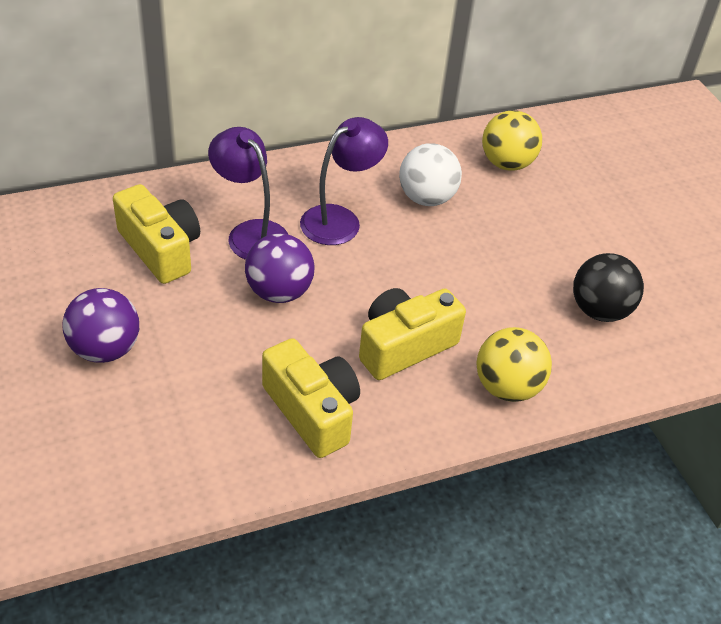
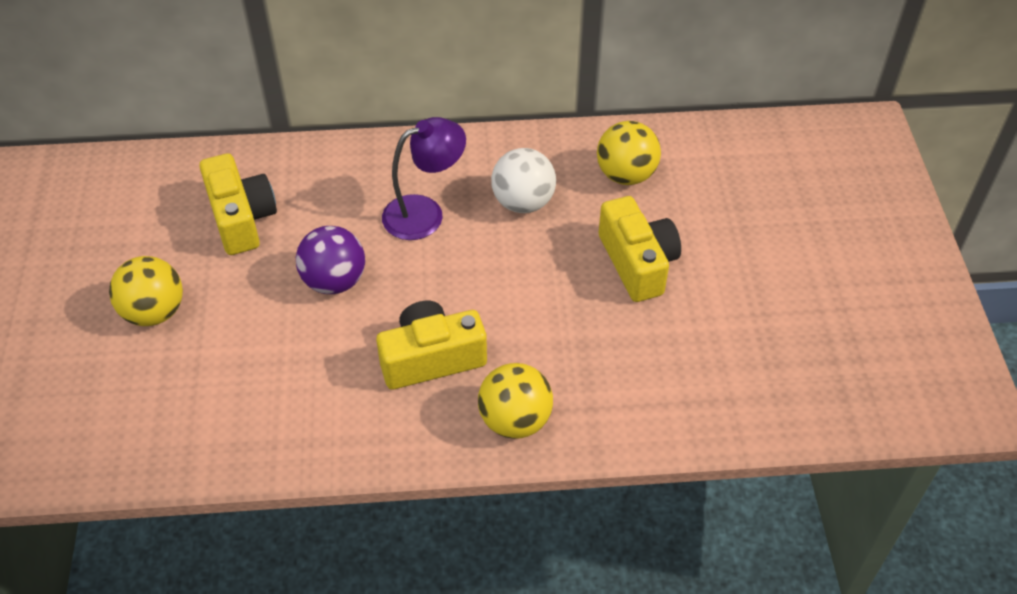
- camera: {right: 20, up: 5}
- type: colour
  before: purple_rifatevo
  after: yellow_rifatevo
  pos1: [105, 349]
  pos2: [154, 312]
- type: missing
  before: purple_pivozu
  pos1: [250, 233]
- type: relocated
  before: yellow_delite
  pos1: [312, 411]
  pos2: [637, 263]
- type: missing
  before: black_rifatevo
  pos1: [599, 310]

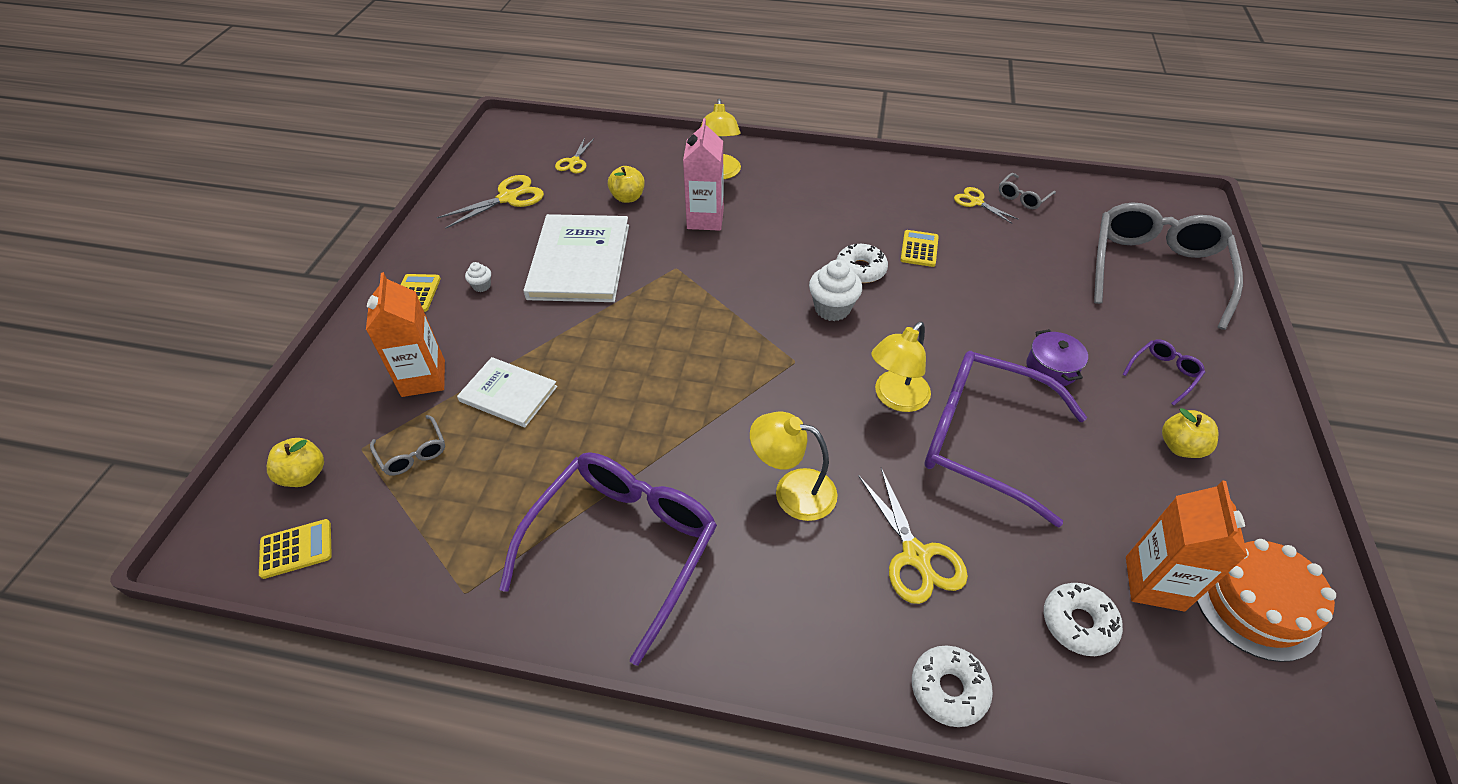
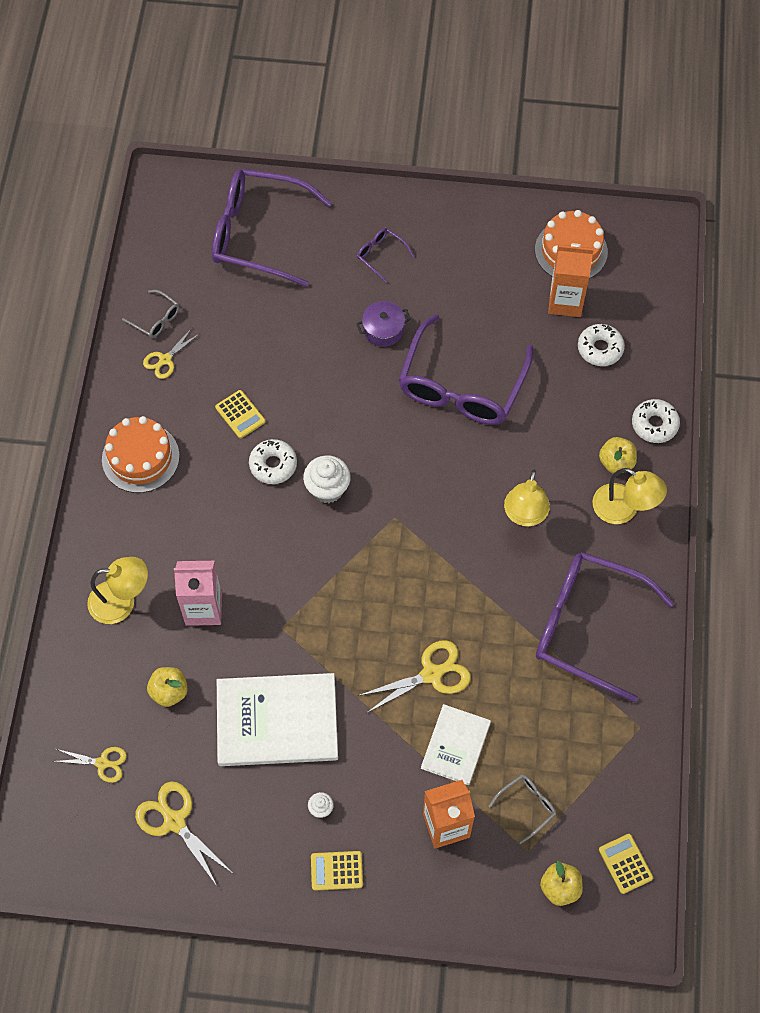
- camera: {right: -95, up: 15}
- type: relocated
  before: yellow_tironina
  pos1: [916, 555]
  pos2: [431, 674]
- type: relocated
  before: yellow_pivozu
  pos1: [895, 398]
  pos2: [624, 509]
- type: spun
  before: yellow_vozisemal
  pos1: [919, 249]
  pos2: [240, 414]
  turn: -135
- type: colour
  before: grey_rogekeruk
  after: purple_rogekeruk
  pos1: [1155, 270]
  pos2: [258, 234]
- type: relocated
  before: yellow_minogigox
  pos1: [1180, 447]
  pos2: [616, 462]
- type: appeared
  after: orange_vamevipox
  pos2: [140, 457]

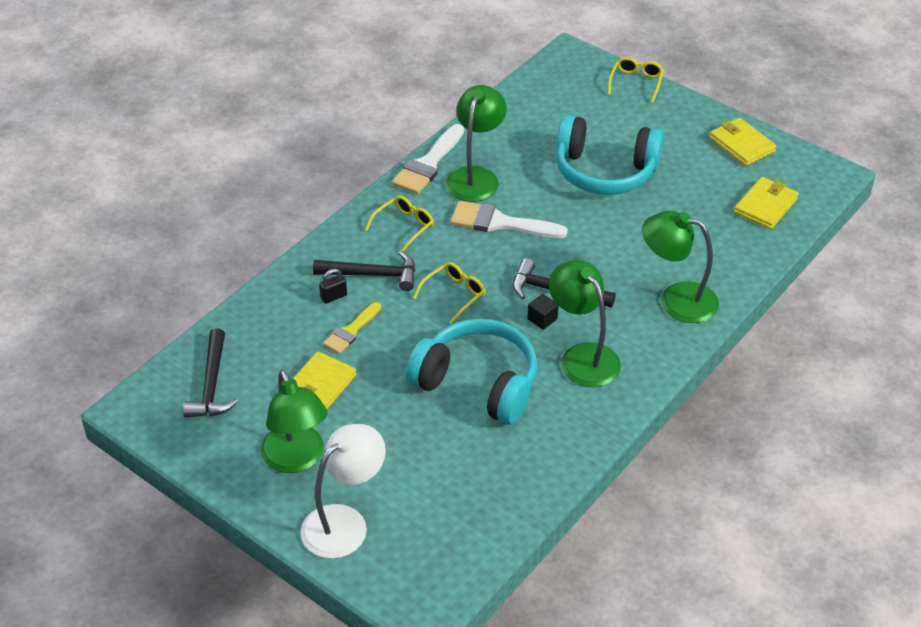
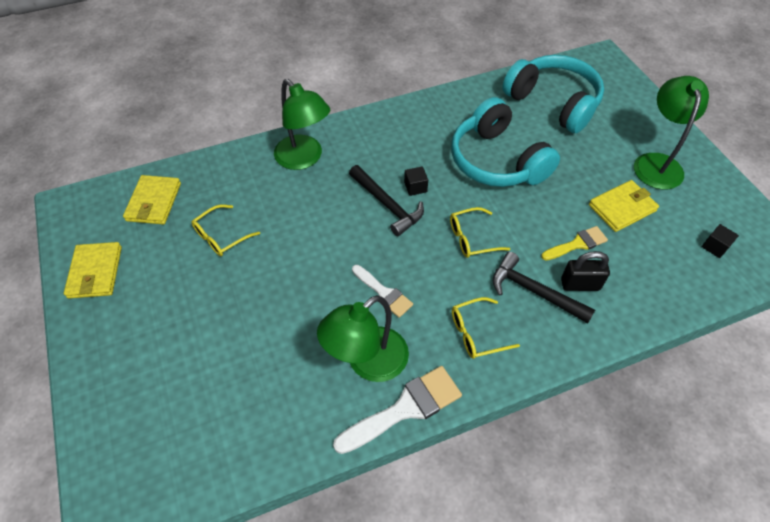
- camera: {right: -150, up: 10}
- type: exchanged
  before: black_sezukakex
  after: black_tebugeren
  pos1: [211, 385]
  pos2: [715, 247]
- type: missing
  before: white_pivozu
  pos1: [344, 522]
- type: size
  before: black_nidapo
  pos1: [333, 296]
  pos2: [580, 284]
  scale: 1.51
- type: size
  before: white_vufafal
  pos1: [500, 223]
  pos2: [384, 293]
  scale: 0.62
- type: missing
  before: green_pivozu
  pos1: [582, 356]
- type: relocated
  before: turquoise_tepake
  pos1: [605, 171]
  pos2: [553, 103]
- type: relocated
  before: yellow_rogekeruk
  pos1: [636, 83]
  pos2: [221, 236]
- type: spun
  before: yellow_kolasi
  pos1: [765, 206]
  pos2: [154, 202]
  turn: -60

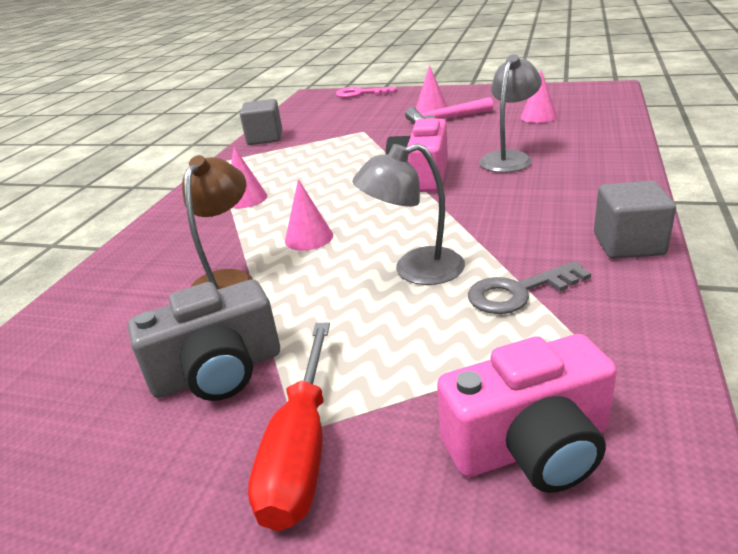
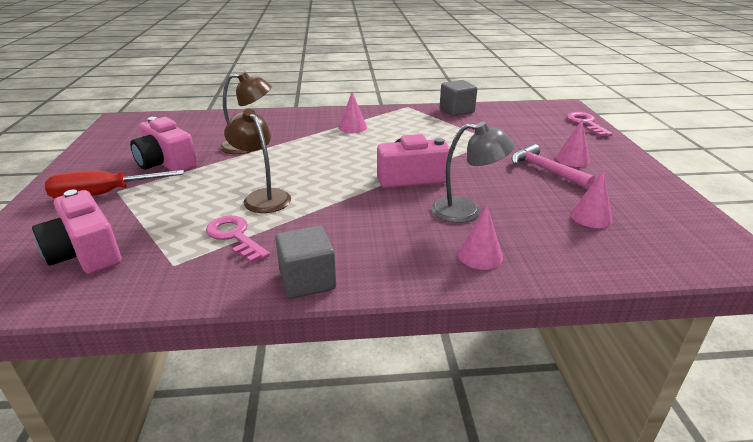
- camera: {right: 65, up: 0}
- type: colour
  before: grey_delite
  after: pink_delite
  pos1: [218, 372]
  pos2: [166, 163]
- type: relocated
  before: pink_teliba
  pos1: [309, 238]
  pos2: [480, 255]
- type: colour
  before: grey_pivozu
  after: brown_pivozu
  pos1: [415, 270]
  pos2: [262, 197]
- type: colour
  before: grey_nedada
  after: pink_nedada
  pos1: [518, 292]
  pos2: [234, 236]

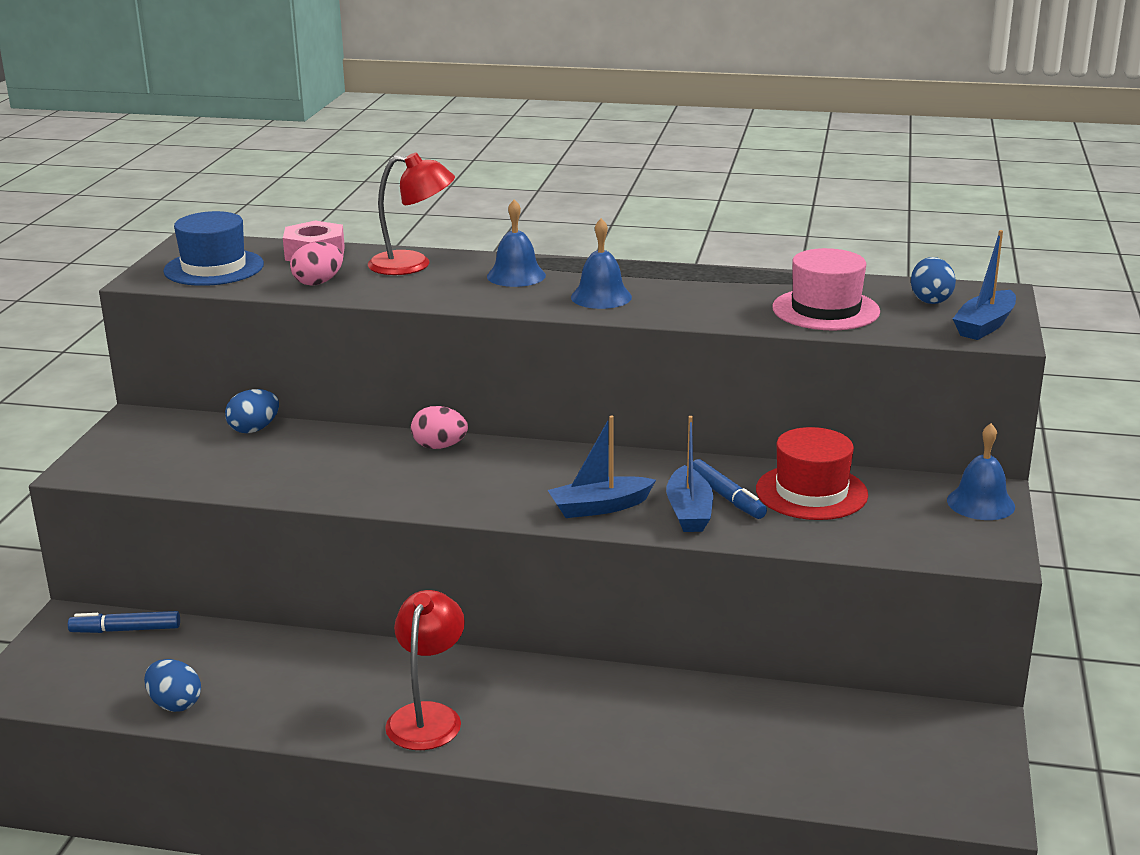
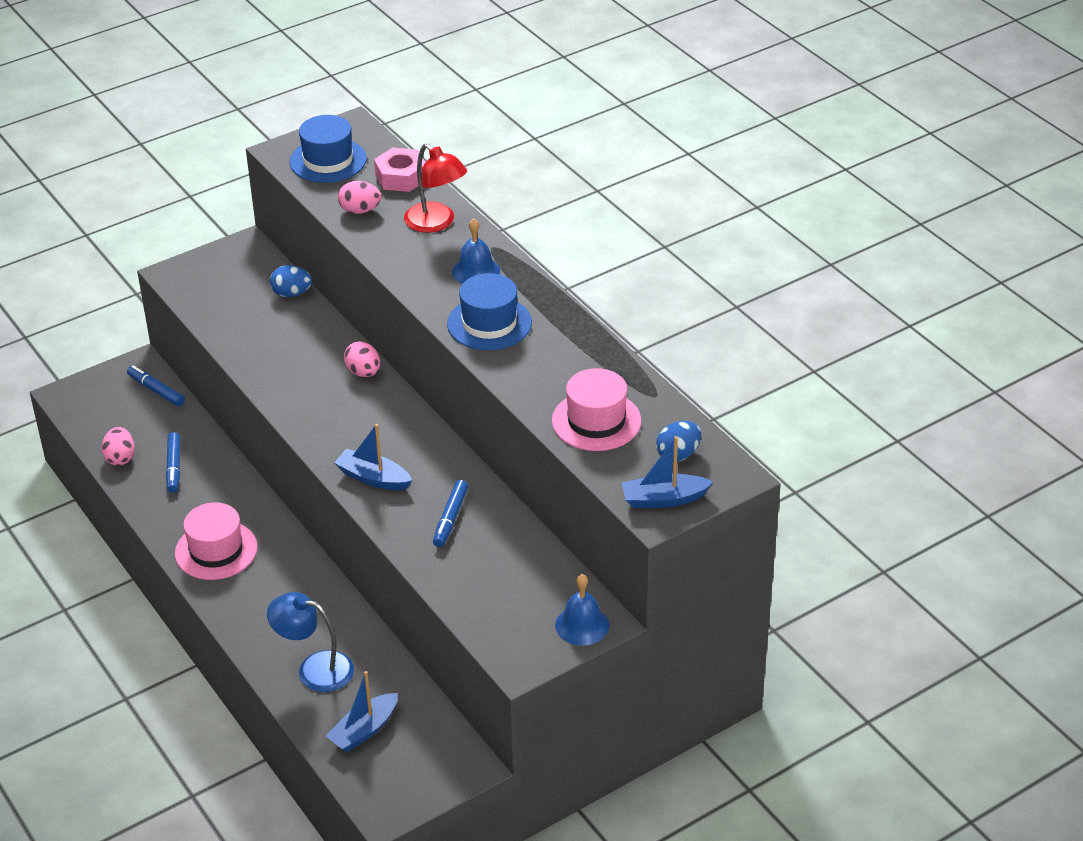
- camera: {right: 45, up: 15}
- type: colour
  before: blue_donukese
  after: pink_donukese
  pos1: [175, 704]
  pos2: [120, 458]
- type: exchanged
  before: red_pivozu
  after: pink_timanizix
  pos1: [428, 716]
  pos2: [216, 550]
- type: exchanged
  before: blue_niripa
  after: blue_timanizix
  pos1: [601, 297]
  pos2: [489, 323]
- type: relocated
  before: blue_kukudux
  pos1: [689, 511]
  pos2: [364, 730]
- type: missing
  before: red_timanizix
  pos1: [811, 492]
- type: appeared
  after: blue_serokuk
  pos2: [174, 467]
- type: appeared
  after: blue_pivozu
  pos2: [314, 669]

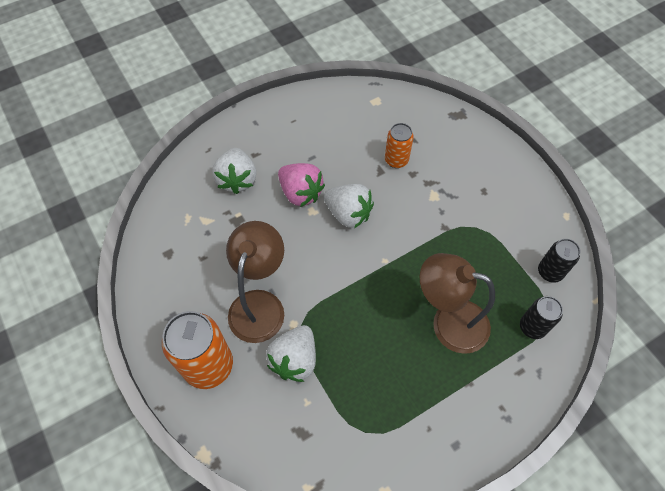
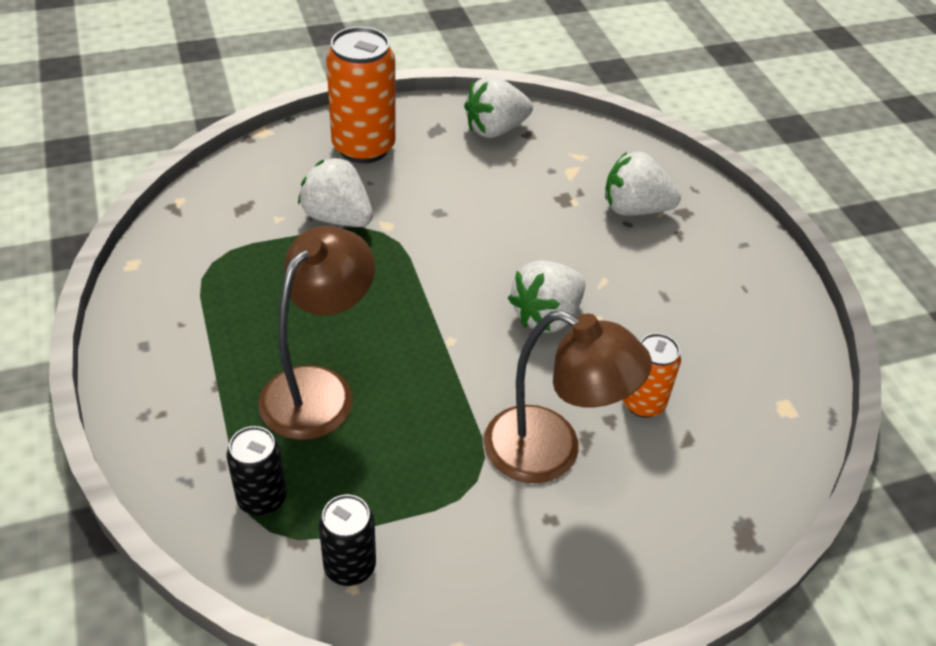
- camera: {right: 100, up: -15}
- type: relocated
  before: brown_pivozu
  pos1: [260, 304]
  pos2: [551, 453]
- type: missing
  before: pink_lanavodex
  pos1: [300, 193]
- type: appeared
  after: white_lanavodex
  pos2: [495, 129]

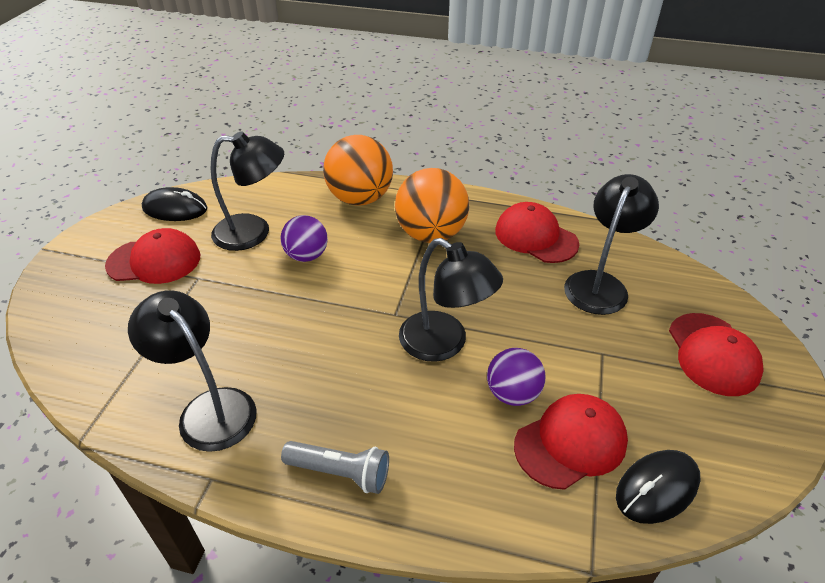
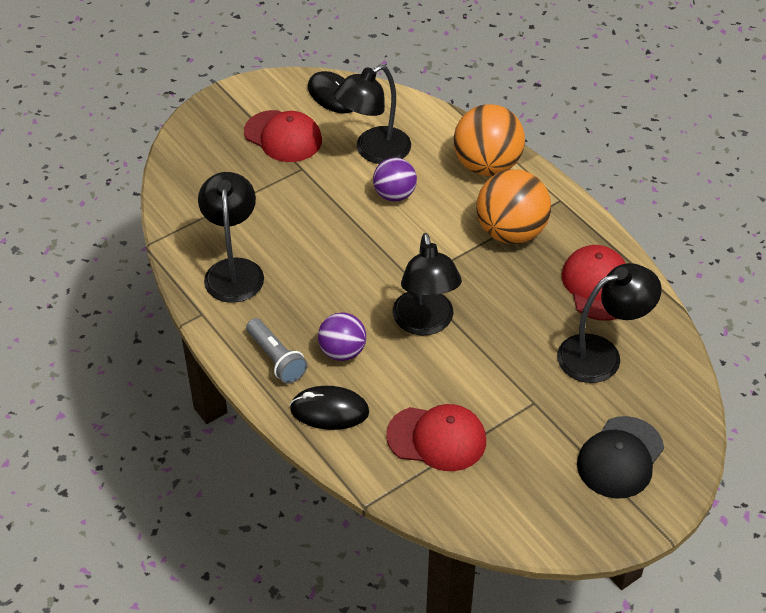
- camera: {right: 40, up: 5}
- type: spun
  before: black_pivozu
  pos1: [254, 232]
  pos2: [373, 151]
  turn: 105
- type: relocated
  before: purple_rifatevo
  pos1: [512, 393]
  pos2: [342, 351]
- type: relocated
  before: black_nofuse
  pos1: [657, 488]
  pos2: [329, 410]
- type: colour
  before: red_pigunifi
  after: black_pigunifi
  pos1: [713, 354]
  pos2: [620, 458]

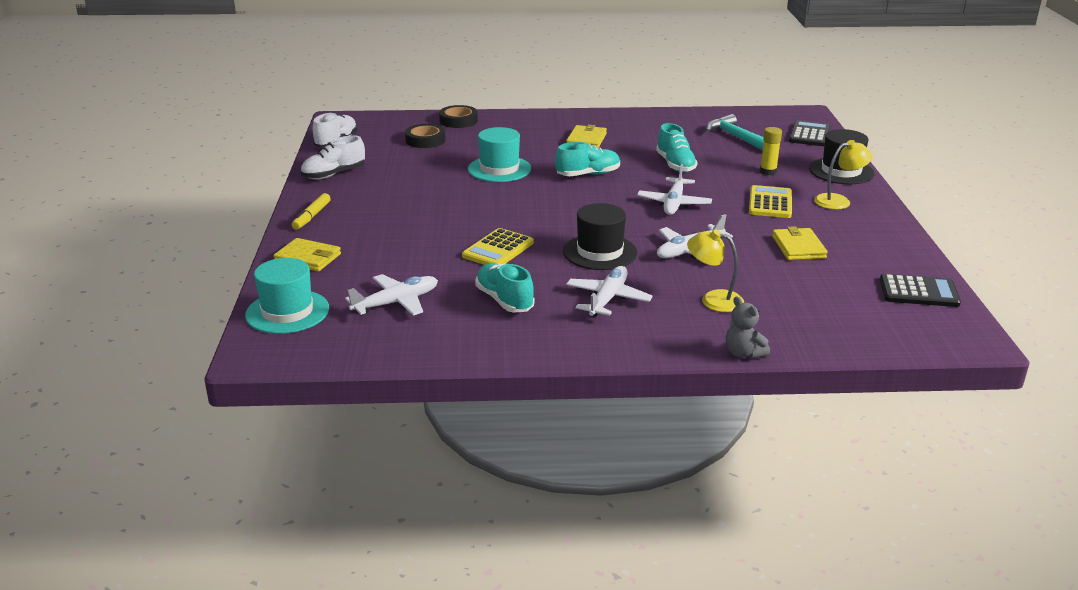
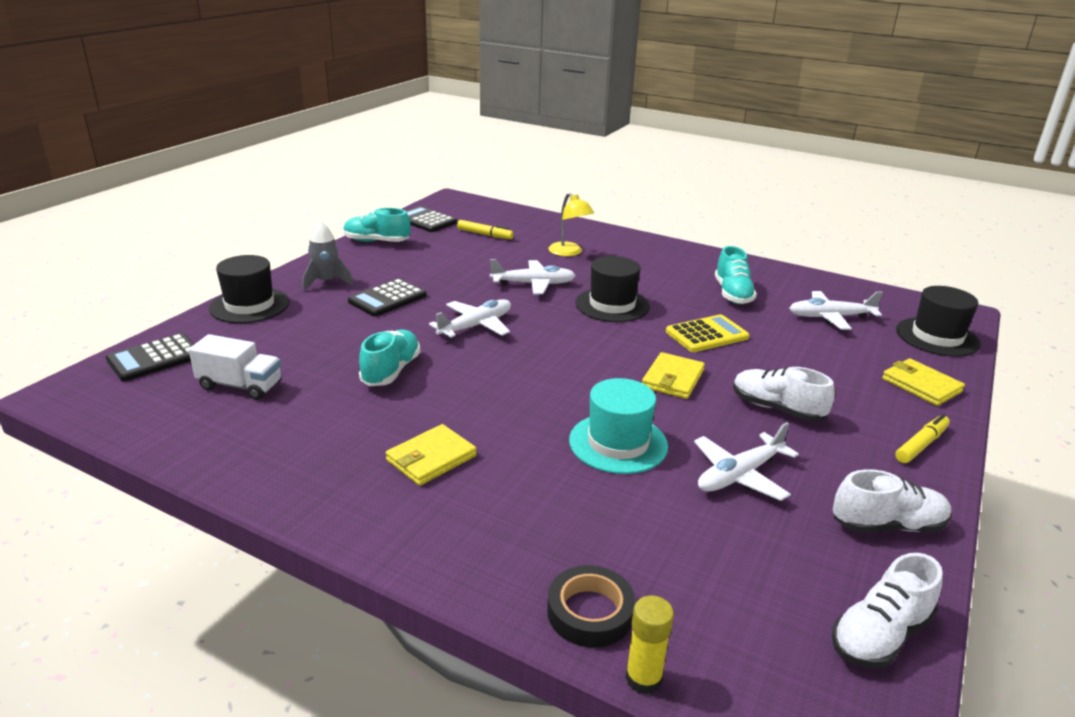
- camera: {right: -150, up: 0}
- type: colour
  before: turquoise_timanizix
  after: black_timanizix
  pos1: [287, 312]
  pos2: [937, 337]
- type: missing
  before: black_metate
  pos1: [425, 140]
- type: relocated
  before: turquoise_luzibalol
  pos1: [588, 174]
  pos2: [377, 241]
- type: relocated
  before: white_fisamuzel
  pos1: [607, 299]
  pos2: [740, 475]
- type: exchanged
  before: turquoise_sezukakex
  after: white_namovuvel
  pos1: [736, 137]
  pos2: [240, 386]
- type: missing
  before: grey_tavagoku
  pos1: [743, 353]
- type: colour
  before: yellow_vozisemal
  after: black_vozisemal
  pos1: [770, 203]
  pos2: [387, 299]
- type: relocated
  before: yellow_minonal
  pos1: [768, 171]
  pos2: [643, 678]
- type: relocated
  before: yellow_kolasi
  pos1: [798, 247]
  pos2: [673, 379]
- type: exchanged
  before: yellow_pivozu
  after: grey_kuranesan
  pos1: [839, 201]
  pos2: [326, 282]
- type: appeared
  after: yellow_serokuk
  pos2: [485, 234]
- type: appeared
  after: white_luzibalol
  pos2: [777, 409]

